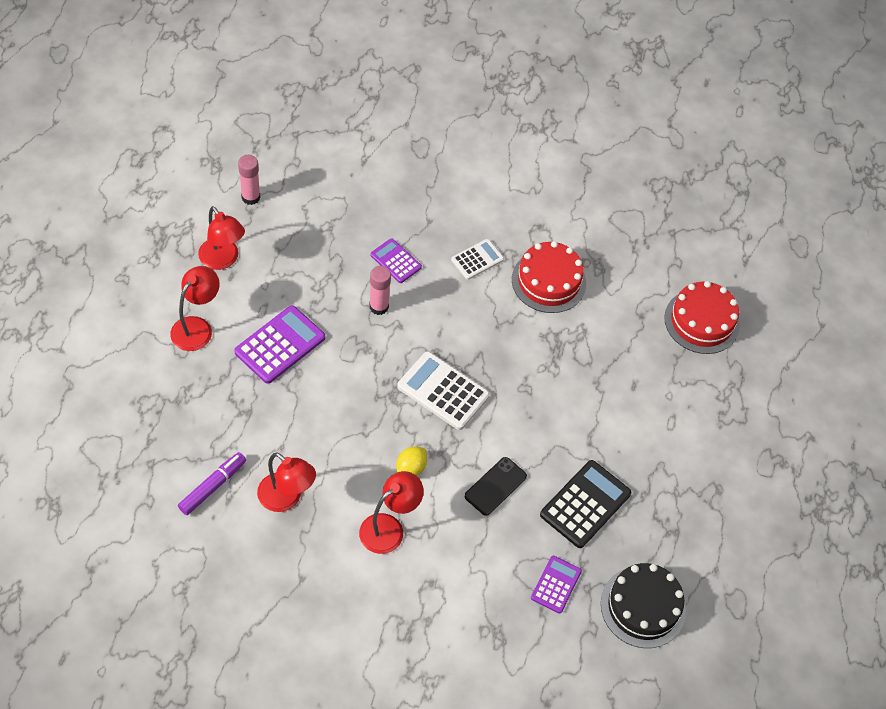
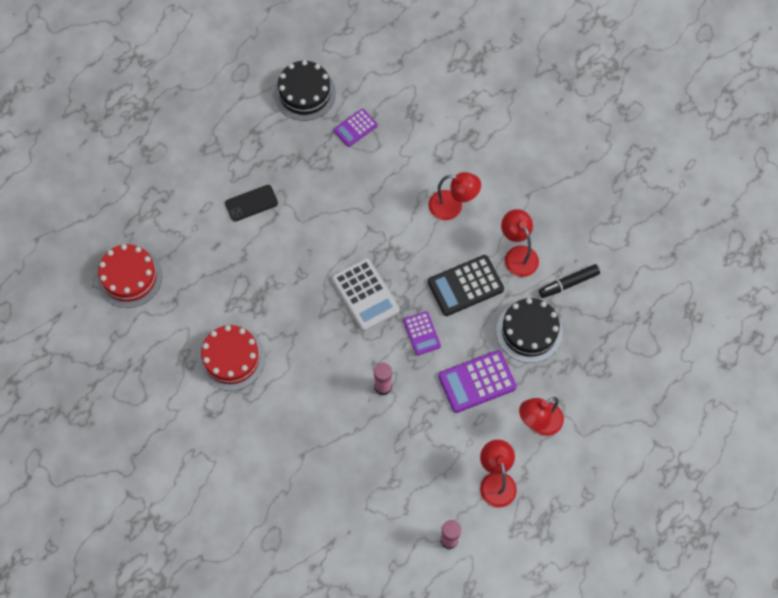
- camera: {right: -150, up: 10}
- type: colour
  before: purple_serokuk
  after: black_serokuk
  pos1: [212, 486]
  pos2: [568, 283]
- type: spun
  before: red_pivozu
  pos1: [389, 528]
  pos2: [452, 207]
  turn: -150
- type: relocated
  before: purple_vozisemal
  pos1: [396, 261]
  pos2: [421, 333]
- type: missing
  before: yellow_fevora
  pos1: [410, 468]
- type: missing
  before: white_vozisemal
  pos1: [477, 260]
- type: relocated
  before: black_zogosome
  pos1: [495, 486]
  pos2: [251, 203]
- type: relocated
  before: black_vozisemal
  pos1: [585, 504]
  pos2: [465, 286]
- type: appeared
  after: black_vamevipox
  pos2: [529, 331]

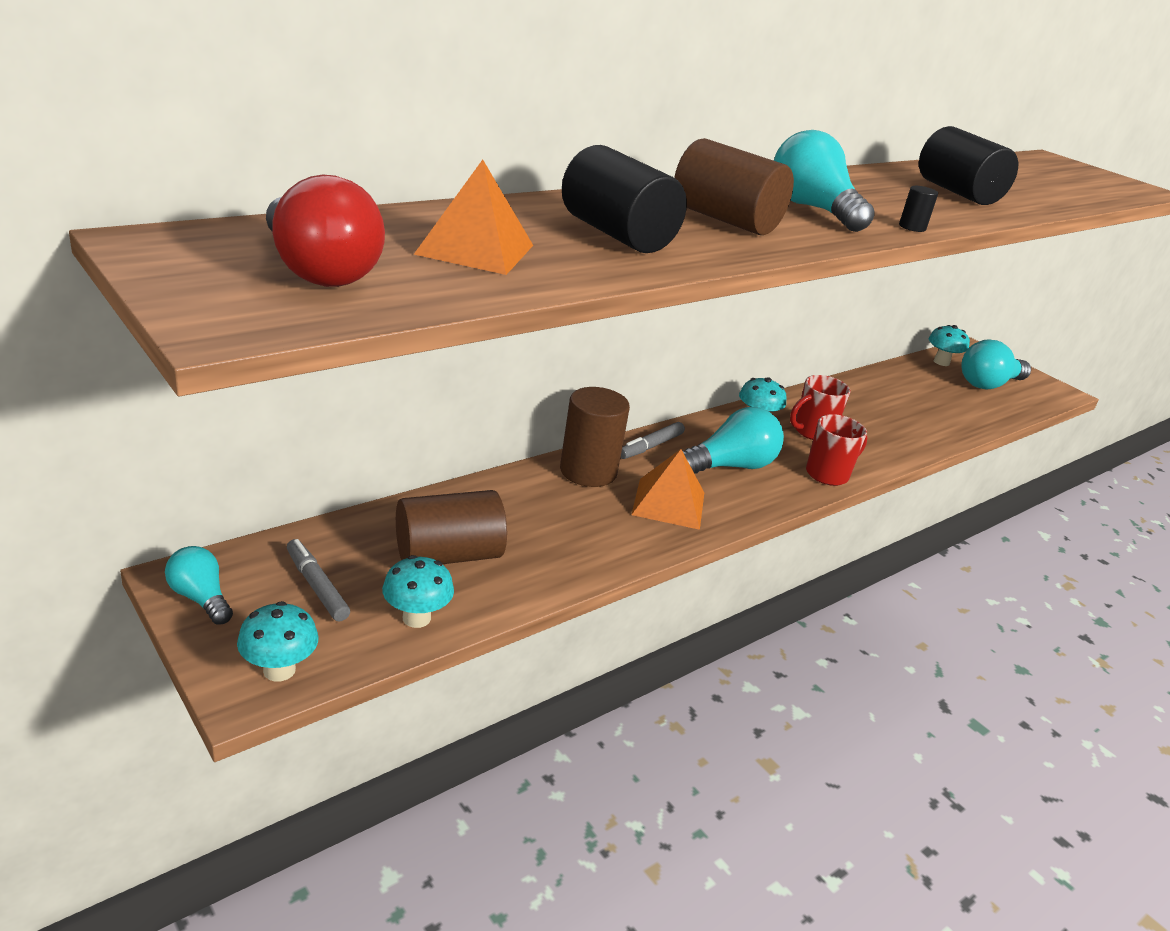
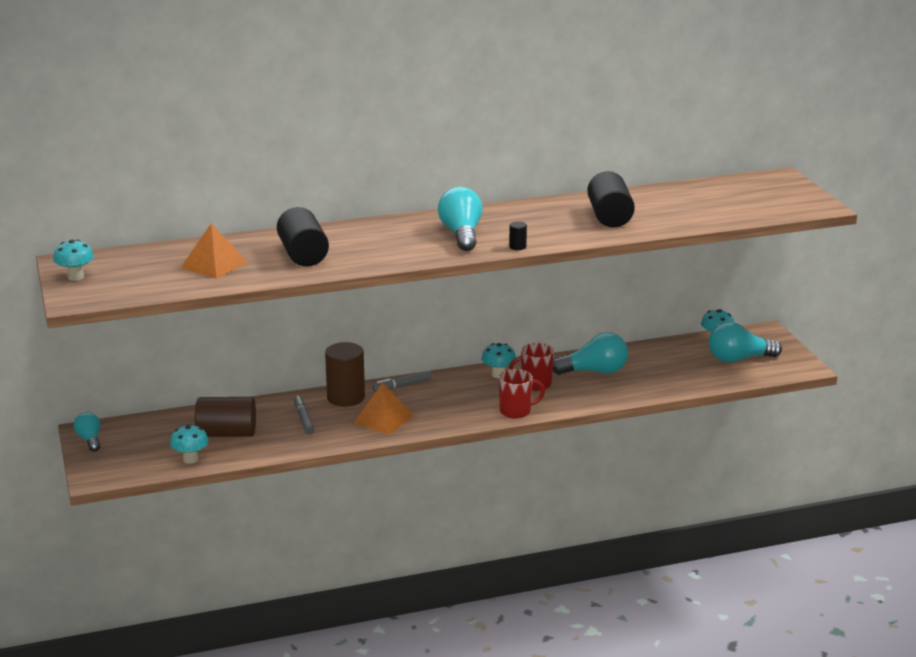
- camera: {right: 25, up: -5}
- type: relocated
  before: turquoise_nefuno
  pos1: [279, 670]
  pos2: [76, 277]
- type: missing
  before: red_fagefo
  pos1: [318, 270]
- type: relocated
  before: grey_serokuk
  pos1: [317, 586]
  pos2: [303, 419]
- type: missing
  before: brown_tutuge
  pos1: [725, 220]
- type: relocated
  before: turquoise_fagefo
  pos1: [730, 466]
  pos2: [594, 371]

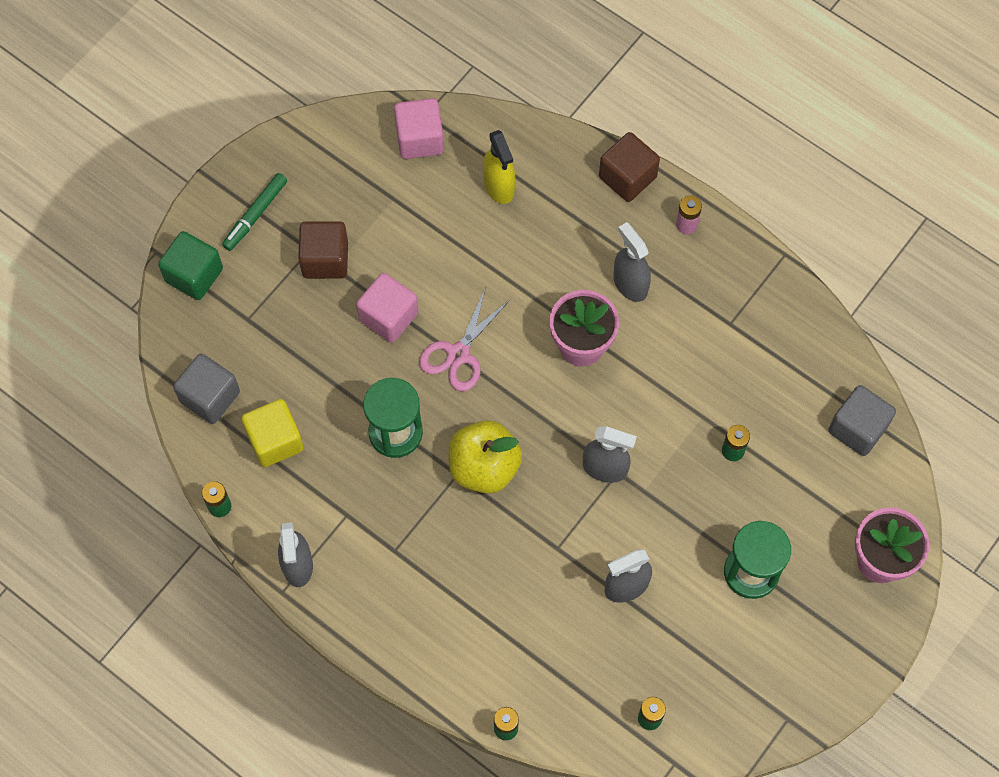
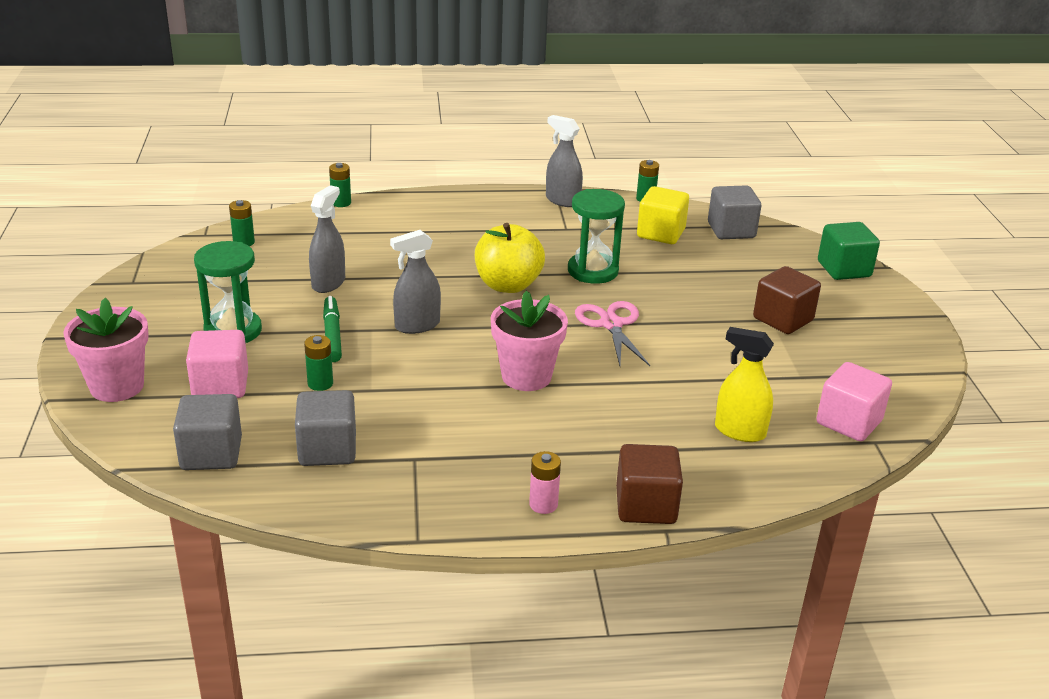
- camera: {right: 135, up: -35}
- type: relocated
  before: green_serokuk
  pos1: [255, 215]
  pos2: [332, 335]
- type: relocated
  before: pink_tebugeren
  pos1: [388, 317]
  pos2: [220, 385]
- type: missing
  before: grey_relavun
  pos1: [630, 284]
- type: appeared
  after: grey_tebugeren
  pos2: [327, 450]

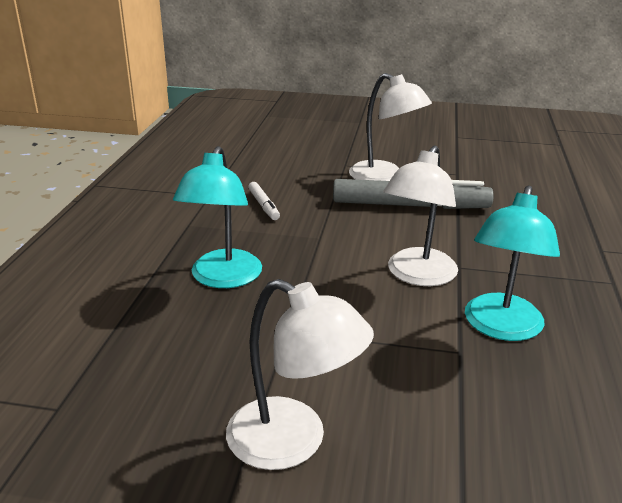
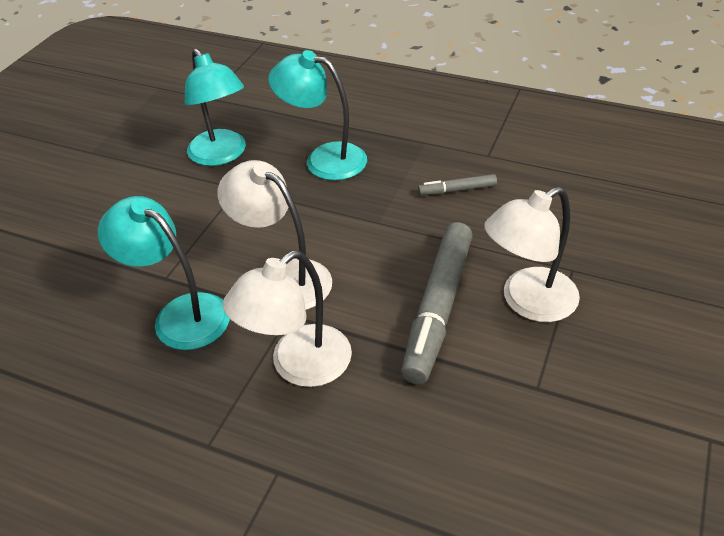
- camera: {right: 105, up: 15}
- type: relocated
  before: white_pivozu
  pos1: [293, 442]
  pos2: [298, 366]
- type: colour
  before: white_serokuk
  after: grey_serokuk
  pos1: [263, 206]
  pos2: [457, 190]
- type: appeared
  after: turquoise_pivozu
  pos2: [221, 155]

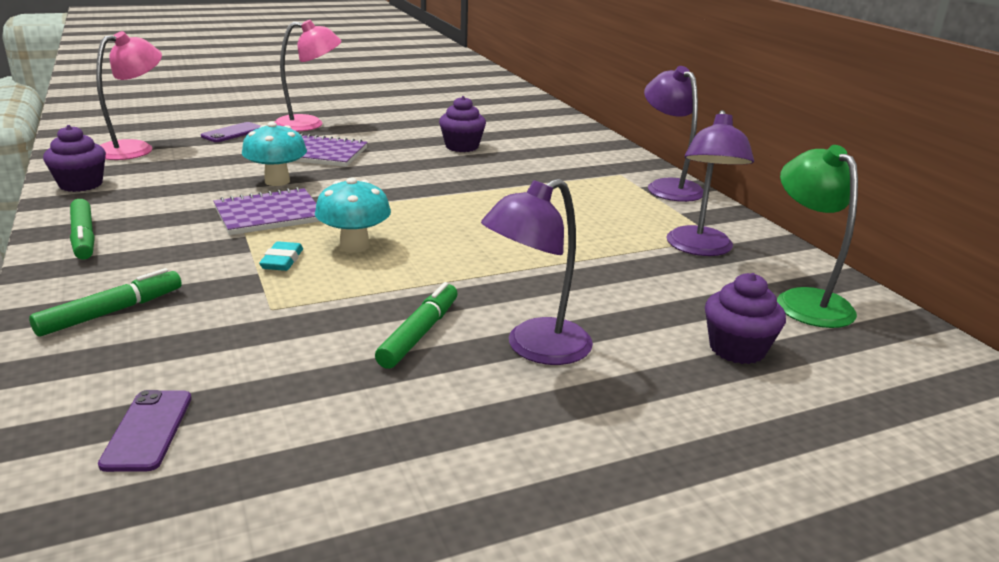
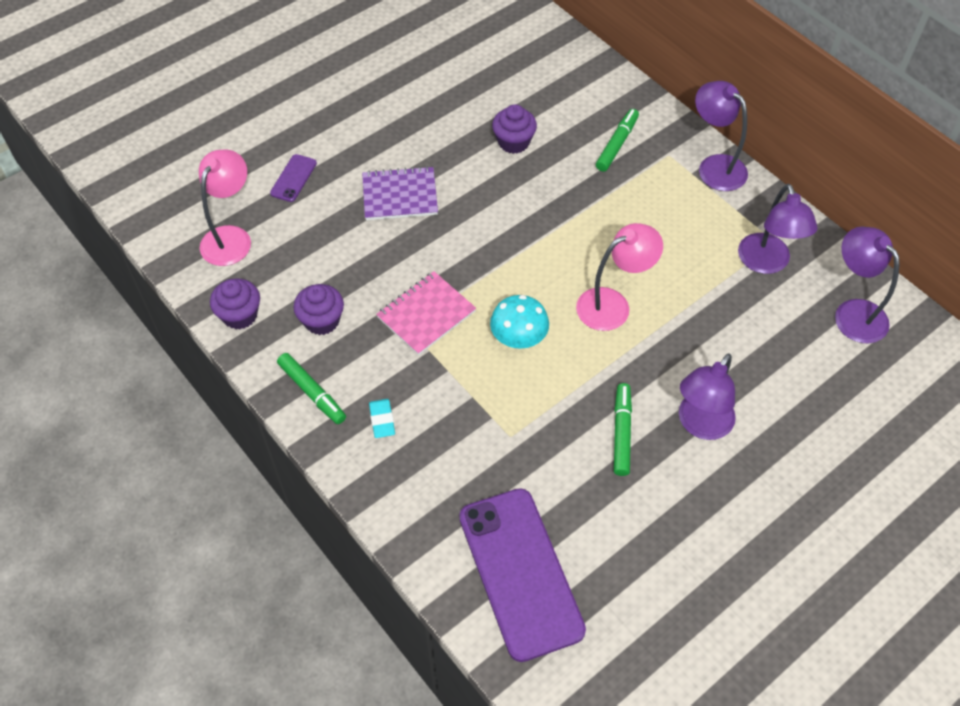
- camera: {right: -15, up: 30}
- type: relocated
  before: green_serokuk
  pos1: [111, 312]
  pos2: [617, 144]
- type: size
  before: purple_zogosome
  pos1: [148, 430]
  pos2: [520, 572]
  scale: 2.34
- type: colour
  before: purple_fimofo
  after: pink_fimofo
  pos1: [269, 215]
  pos2: [426, 314]
- type: missing
  before: turquoise_nefuno
  pos1: [277, 181]
- type: relocated
  before: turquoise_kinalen
  pos1: [282, 261]
  pos2: [382, 420]
- type: relocated
  before: pink_pivozu
  pos1: [309, 124]
  pos2: [613, 304]
- type: relocated
  before: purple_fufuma
  pos1: [737, 349]
  pos2: [322, 321]
- type: colour
  before: green_pivozu
  after: purple_pivozu
  pos1: [805, 300]
  pos2: [853, 313]

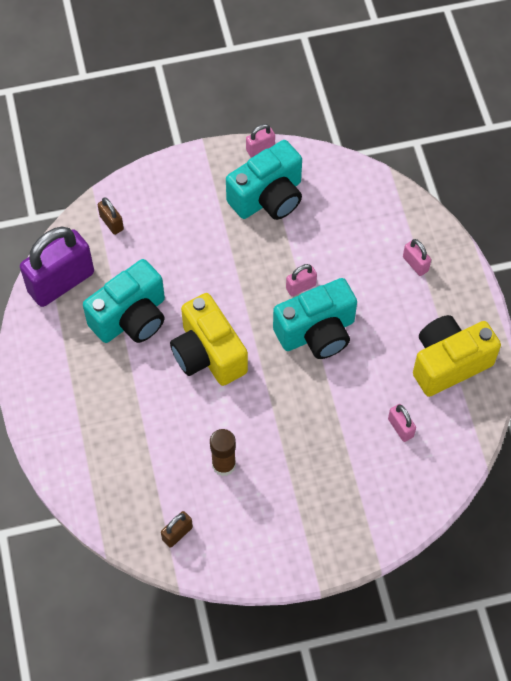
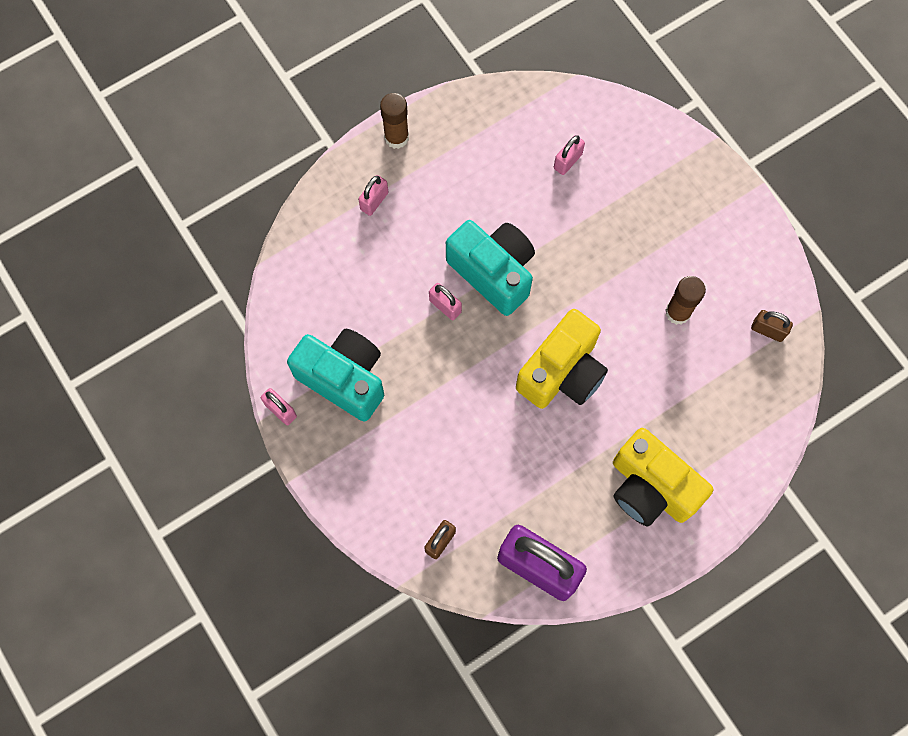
- camera: {right: -110, up: 10}
- type: missing
  before: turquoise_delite
  pos1: [131, 318]
- type: relocated
  before: yellow_delite
  pos1: [448, 363]
  pos2: [650, 488]
- type: appeared
  after: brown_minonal
  pos2: [396, 137]

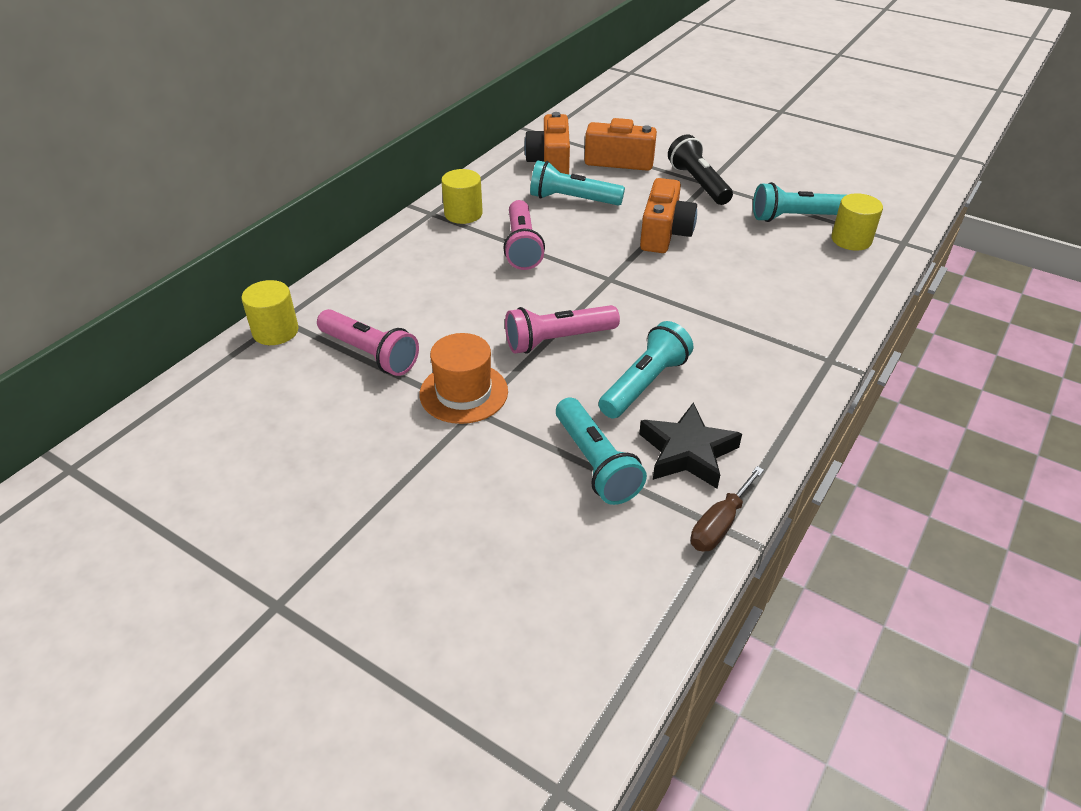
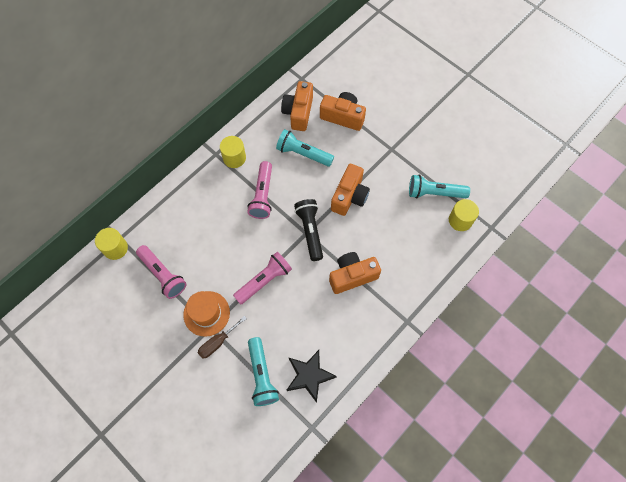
- camera: {right: 10, up: 25}
- type: spun
  before: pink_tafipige
  pos1: [558, 340]
  pos2: [264, 281]
  turn: 150
- type: missing
  before: turquoise_tafipige
  pos1: [644, 384]
- type: relocated
  before: black_tafipige
  pos1: [698, 183]
  pos2: [310, 231]
- type: relocated
  before: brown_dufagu
  pos1: [719, 524]
  pos2: [217, 342]
- type: appeared
  after: orange_delite
  pos2: [352, 276]

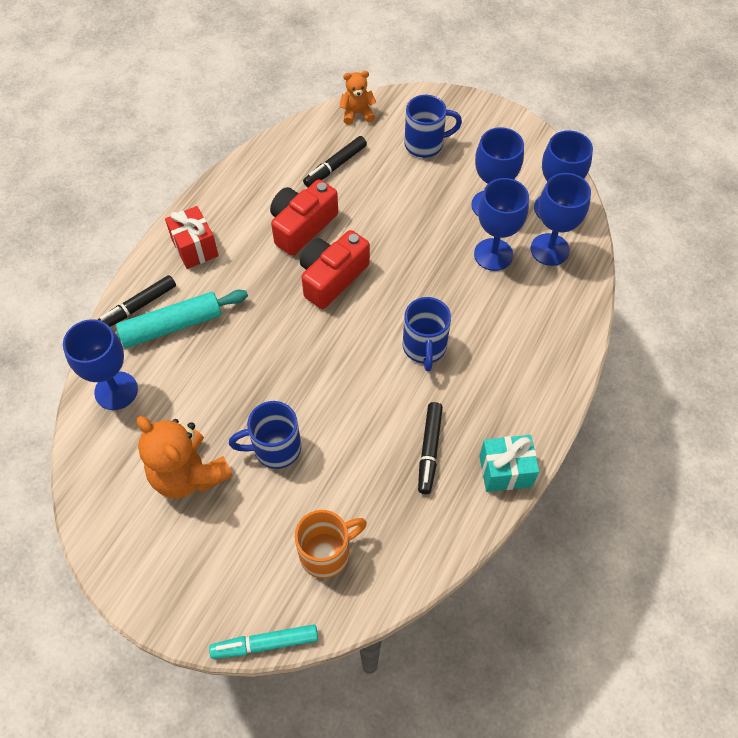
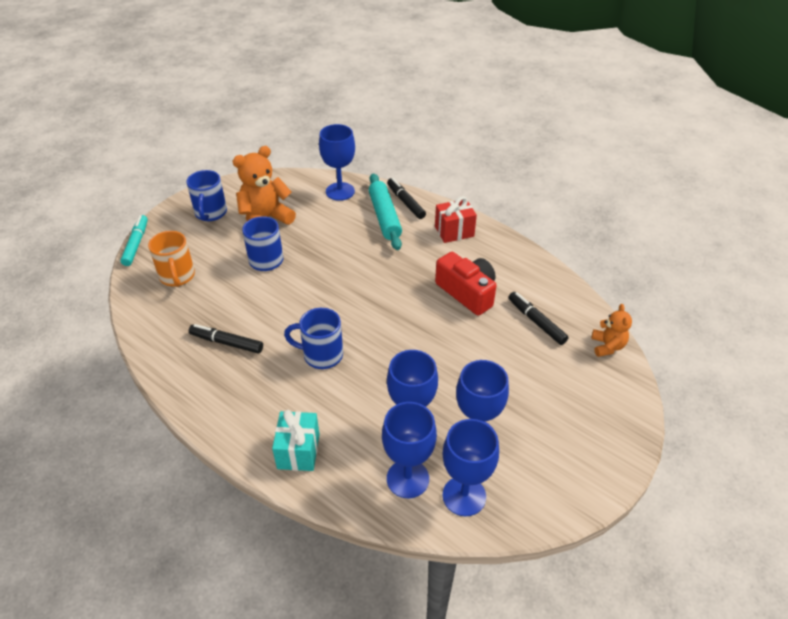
- camera: {right: 100, up: -15}
- type: missing
  before: red_delite
  pos1: [332, 277]
- type: relocated
  before: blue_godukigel
  pos1: [425, 144]
  pos2: [210, 213]
- type: relocated
  before: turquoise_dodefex
  pos1: [505, 471]
  pos2: [298, 451]

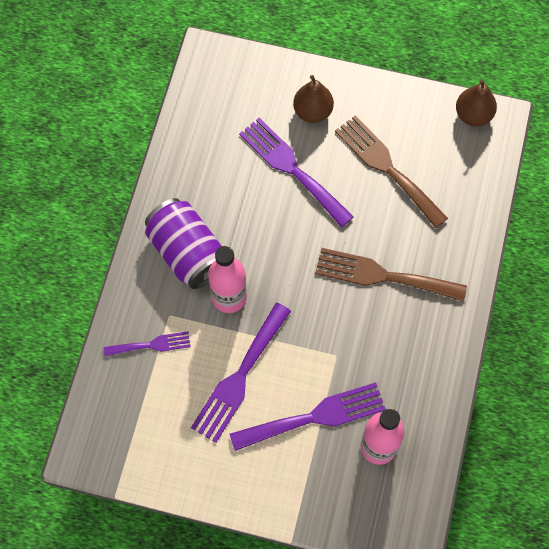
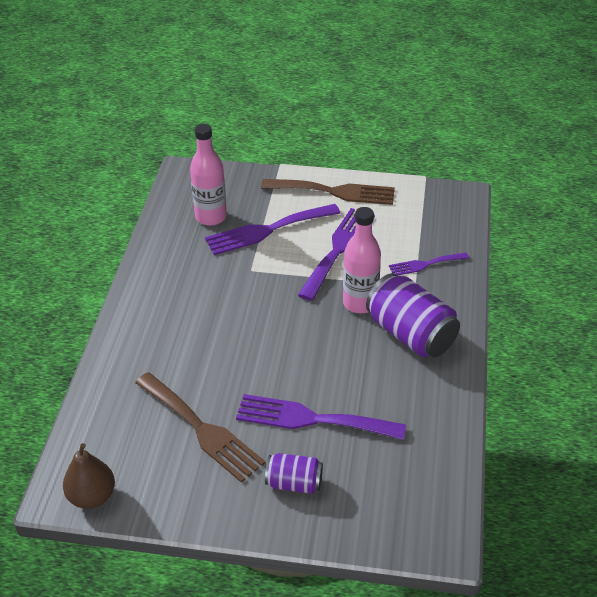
- camera: {right: 175, up: -25}
- type: spun
  before: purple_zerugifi
  pos1: [292, 168]
  pos2: [312, 419]
  turn: 150
- type: exchanged
  before: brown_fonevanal
  after: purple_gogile
  pos1: [312, 111]
  pos2: [294, 483]
- type: relocated
  before: brown_zerugifi
  pos1: [383, 276]
  pos2: [334, 192]

